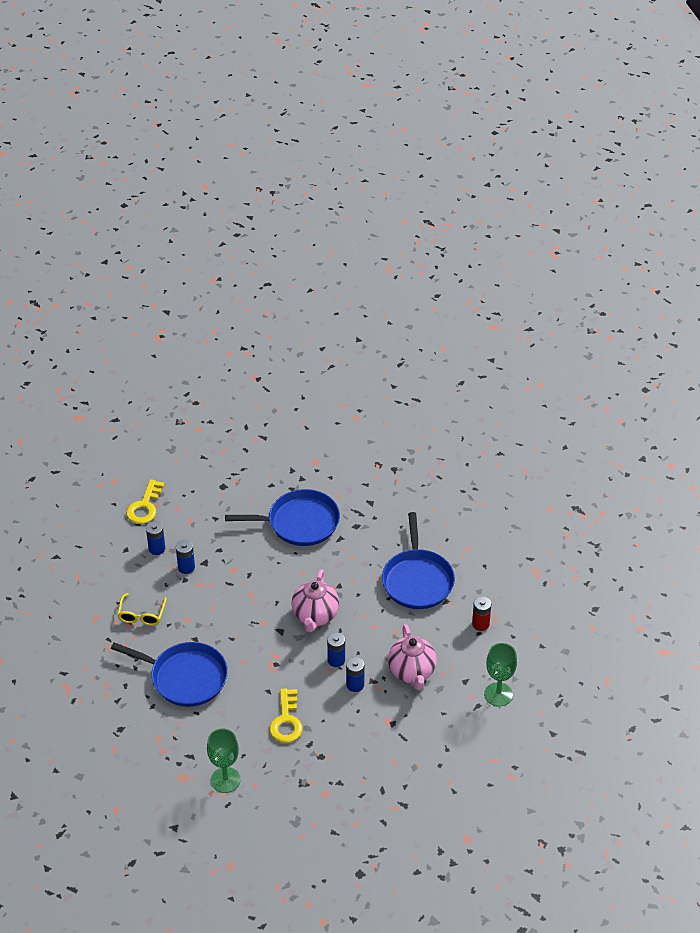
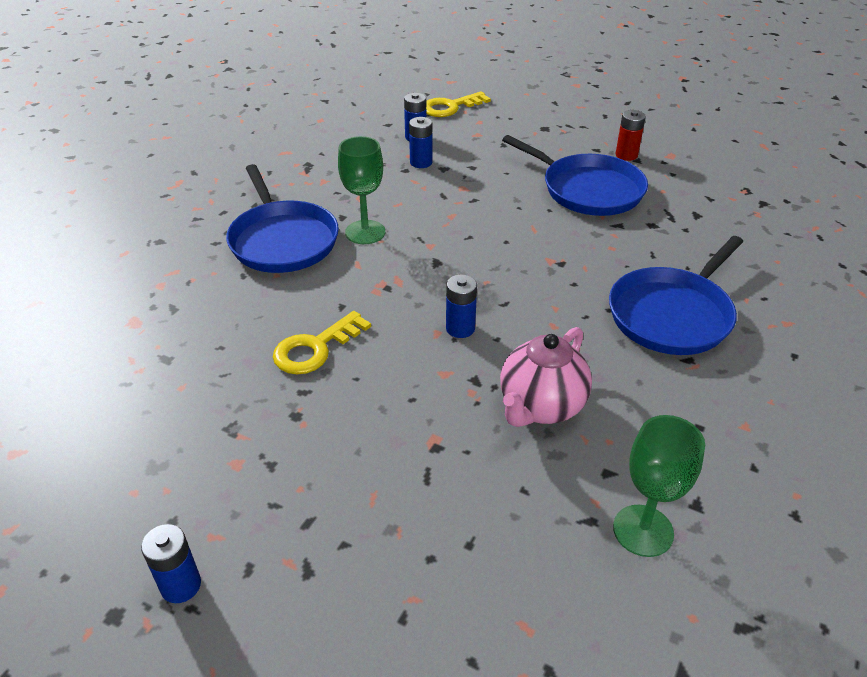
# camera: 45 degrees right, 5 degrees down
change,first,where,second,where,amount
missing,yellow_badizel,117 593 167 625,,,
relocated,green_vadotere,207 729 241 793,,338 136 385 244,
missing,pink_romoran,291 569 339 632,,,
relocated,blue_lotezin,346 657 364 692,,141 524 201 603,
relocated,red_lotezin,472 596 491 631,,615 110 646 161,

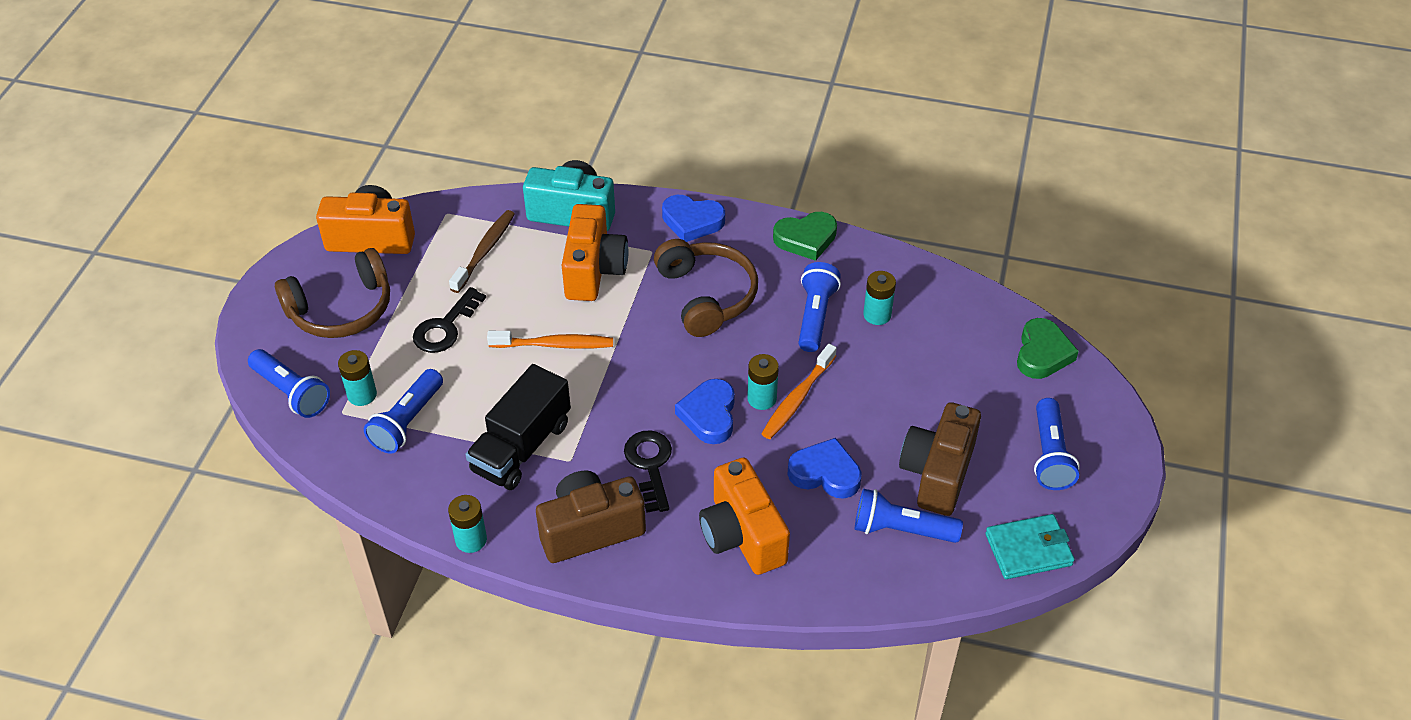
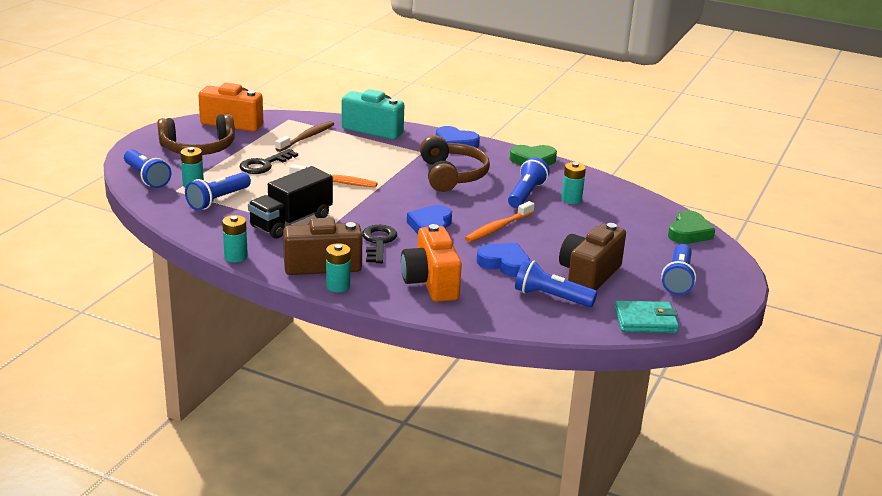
# camera: 10 degrees right, 20 degrees down
change,first,where,second,where,amount
missing,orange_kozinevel,562 204 628 301,,,
relocated,turquoise_lotezin,747 354 779 410,,326 243 351 292,

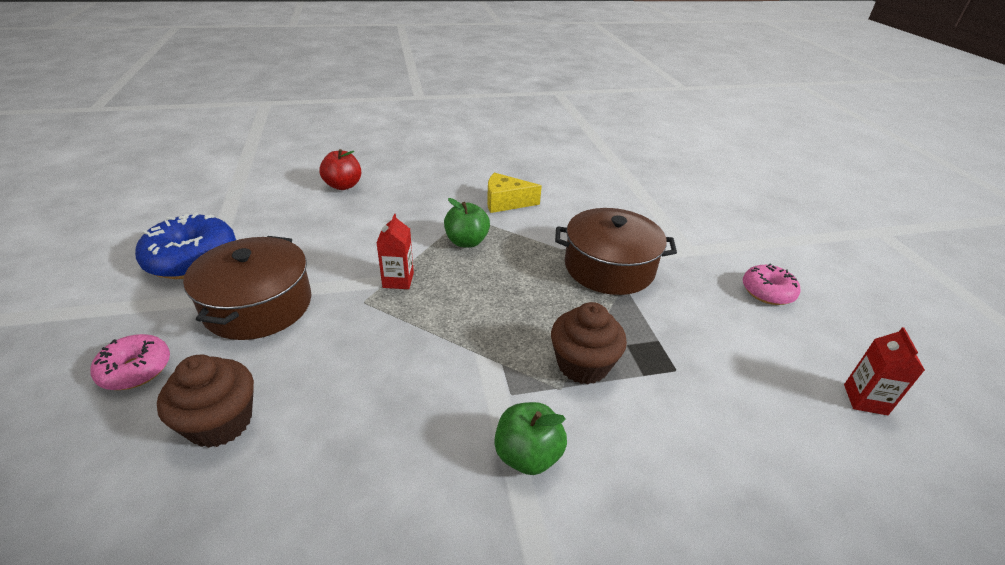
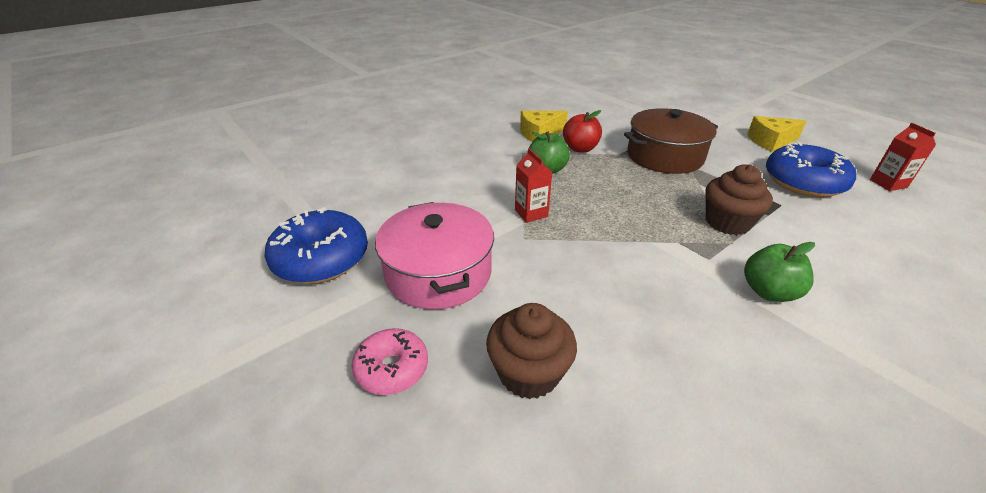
# camera: 25 degrees left, 0 degrees up
change,first,where,second,where,amount
colour,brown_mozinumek,183 236 311 340,pink_mozinumek,375 202 494 310,
relocated,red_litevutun,320 149 361 190,,563 110 602 153,
exchanged,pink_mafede,743 264 800 305,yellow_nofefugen,747 116 806 152,
appeared,,,blue_mafede,766 142 856 197,

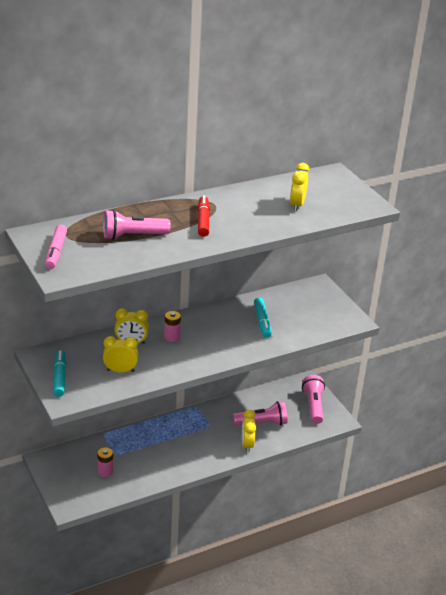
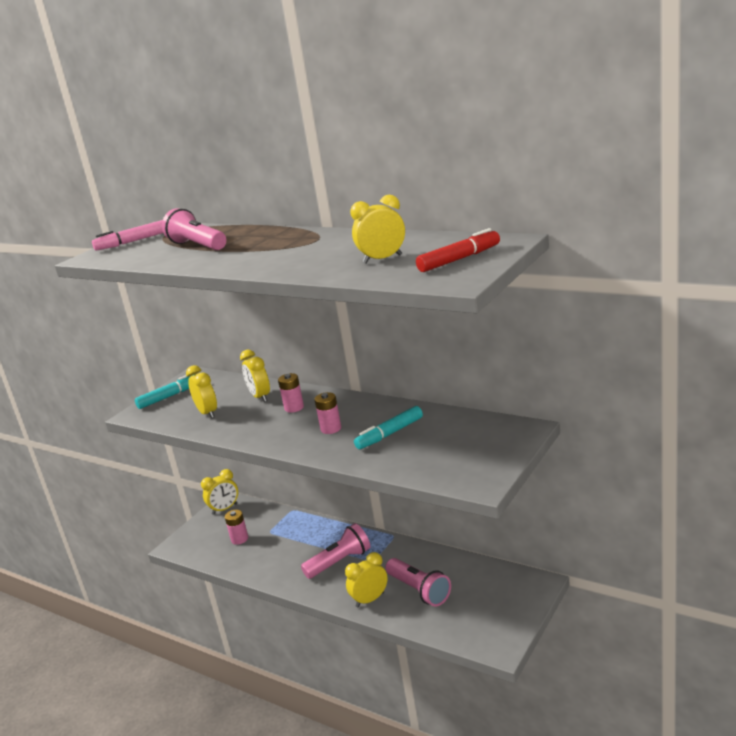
# camera: 65 degrees right, 10 degrees down
change,first,where,second,where,amount
relocated,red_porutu,198 195 210 237,,416 228 500 272,
relocated,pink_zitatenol,302 375 325 424,,301 523 370 579,
appeared,,,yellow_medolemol,201 469 238 515,
appeared,,,pink_lotezin,314 392 341 434,

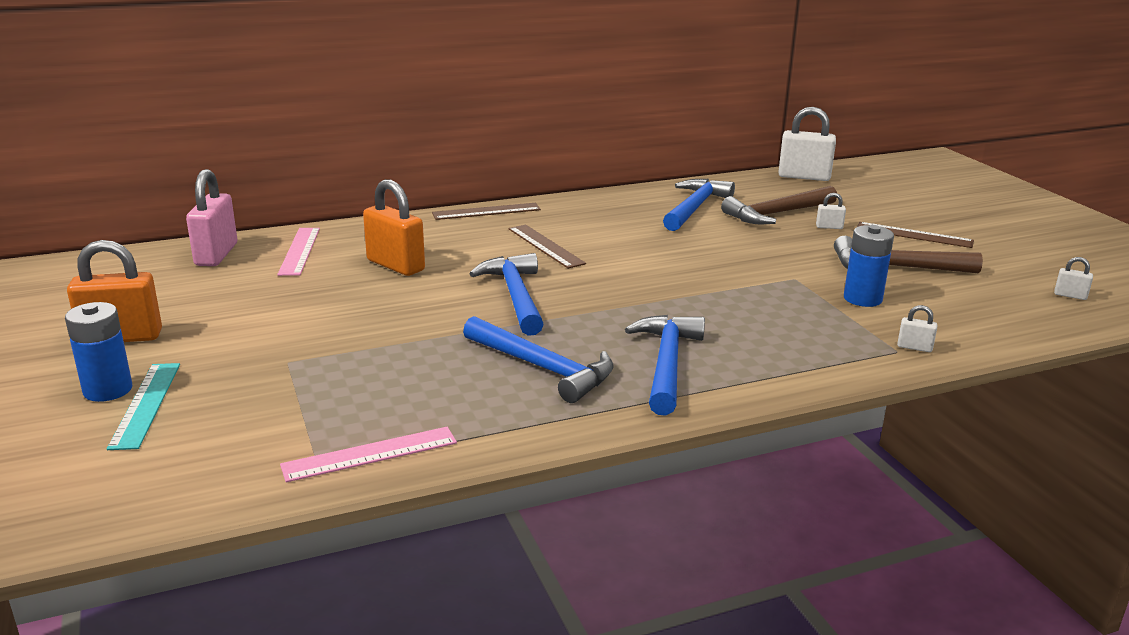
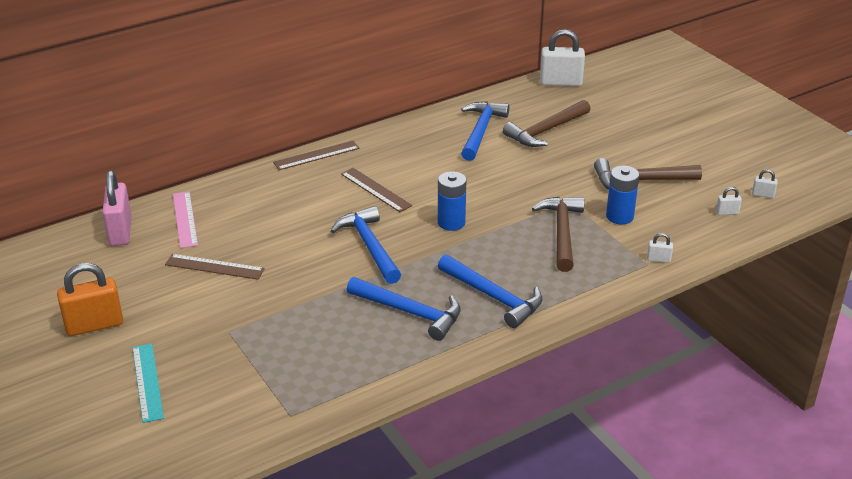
# camera: 10 degrees left, 10 degrees up
change,first,where,second,where,amount
relocated,blue_lotezin,65 302 132 402,,438 171 466 231,
missing,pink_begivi,280 427 457 482,,,
missing,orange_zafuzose,363 179 425 276,,,
spun,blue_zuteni,625 315 705 416,,438 255 542 328,135 degrees clockwise
relocated,white_zafuzose,816 193 846 229,,716 187 742 215,
relocated,brown_begivi,857 222 974 248,,165 254 265 280,
appeared,,,brown_zuteni,532 197 584 272,

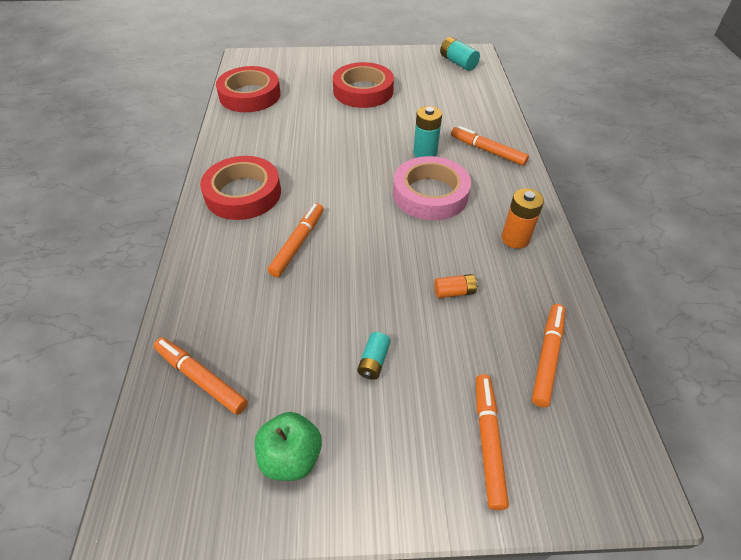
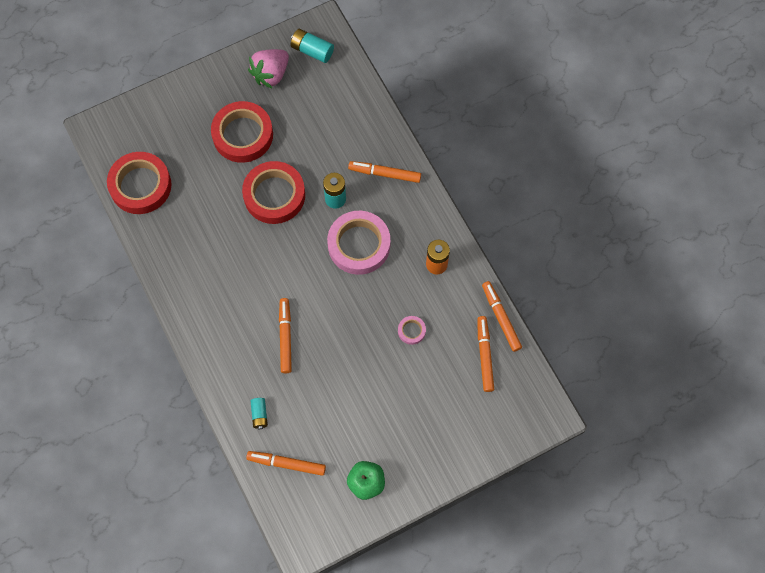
# camera: 25 degrees left, 20 degrees up
change,first,where,second,where,amount
relocated,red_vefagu,200 156 281 220,,242 161 305 224,
relocated,turquoise_lotezin,357 332 391 380,,250 398 268 429,
exchanged,orange_lotezin,434 274 478 298,pink_vefagu,398 316 426 345,
relocated,orange_porutu,476 374 509 510,,482 281 522 352,
appeared,,,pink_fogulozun,248 49 289 89,

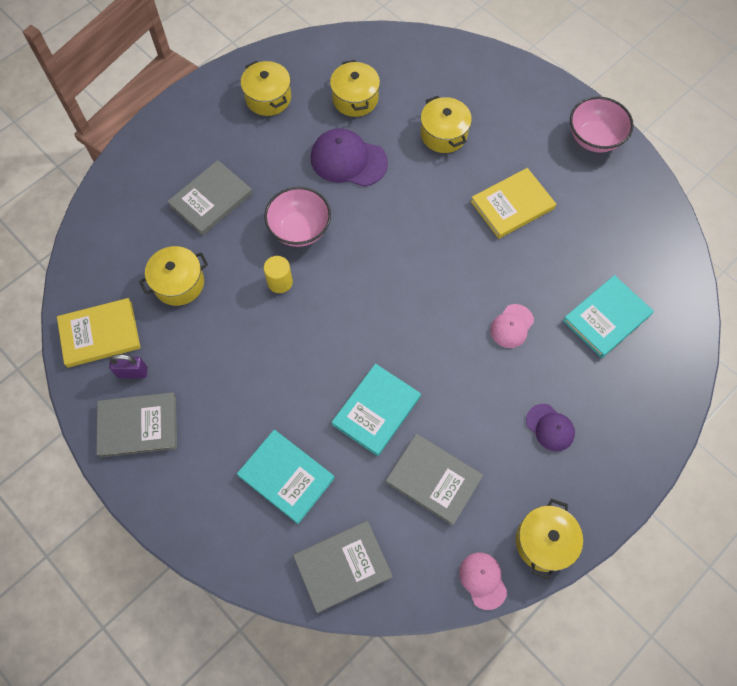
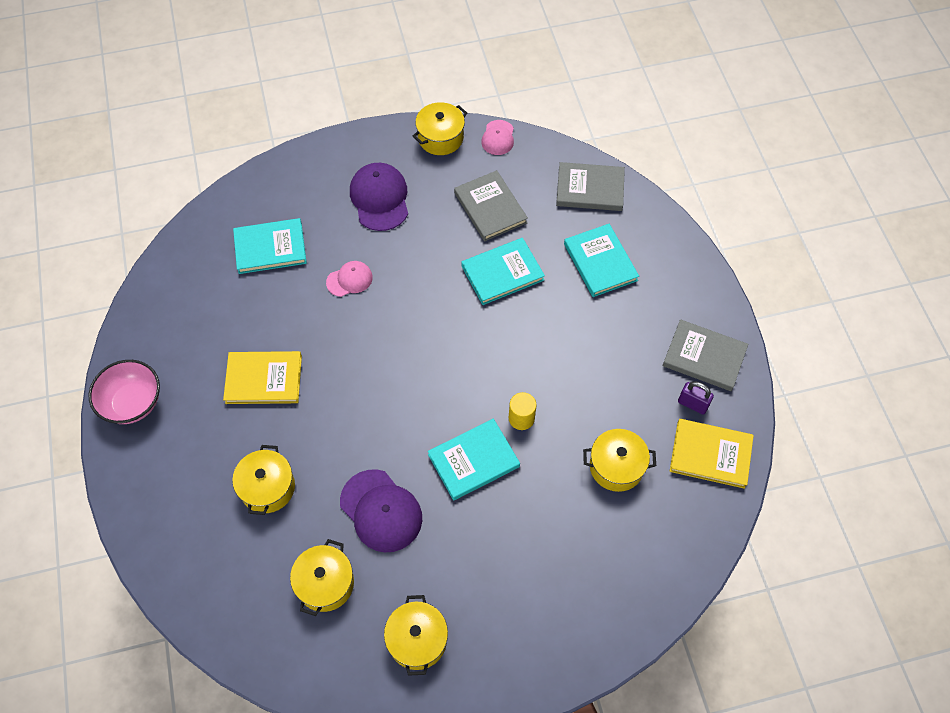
# camera: 150 degrees left, 5 degrees down
change,first,where,second,where,amount
missing,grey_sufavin,167 160 252 236,,,
exchanged,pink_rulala,264 187 331 247,turquoise_sufavin,428 418 520 501,
size,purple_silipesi,526 404 575 451,,350 163 408 231,x1.73

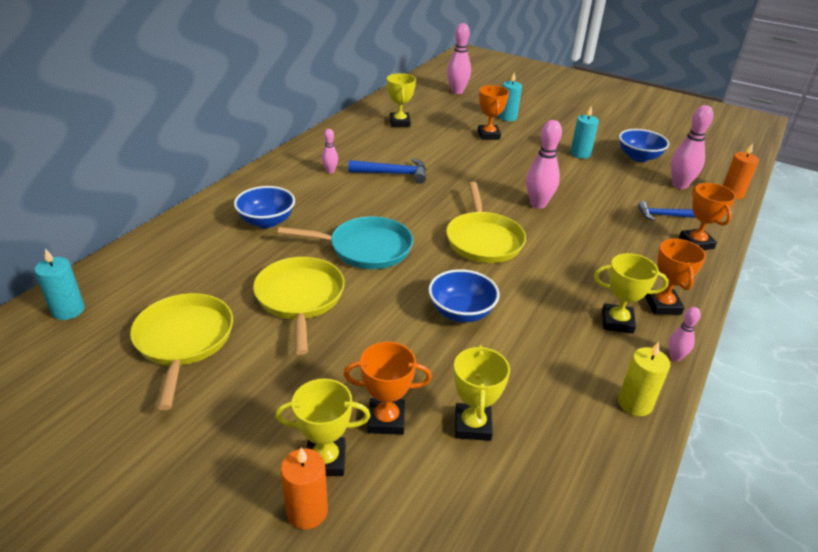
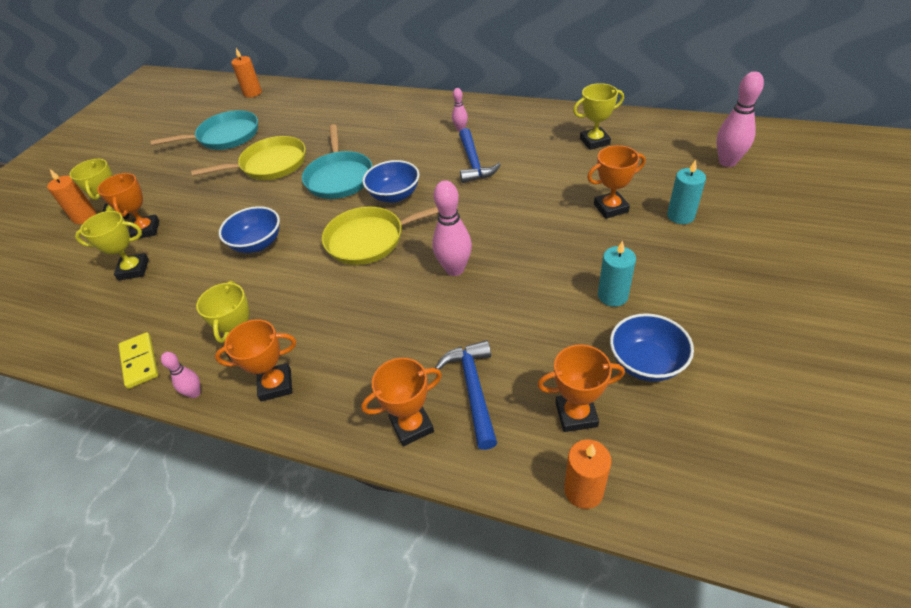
# camera: 85 degrees right, 10 degrees up
change,first,where,second,where,amount
colour,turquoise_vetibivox,35 248 85 320,orange_vetibivox,231 48 262 97,
colour,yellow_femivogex,130 293 233 410,turquoise_femivogex,151 110 258 150,
relocated,blue_rulala,234 186 295 228,,362 160 419 203,
exchanged,yellow_vetibivox,618 342 670 416,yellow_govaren,119 332 158 389,
size,blue_zuteni,638 201 696 221,,435 340 497 450,x1.51
exchanged,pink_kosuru,671 105 713 189,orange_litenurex,537 344 625 432,

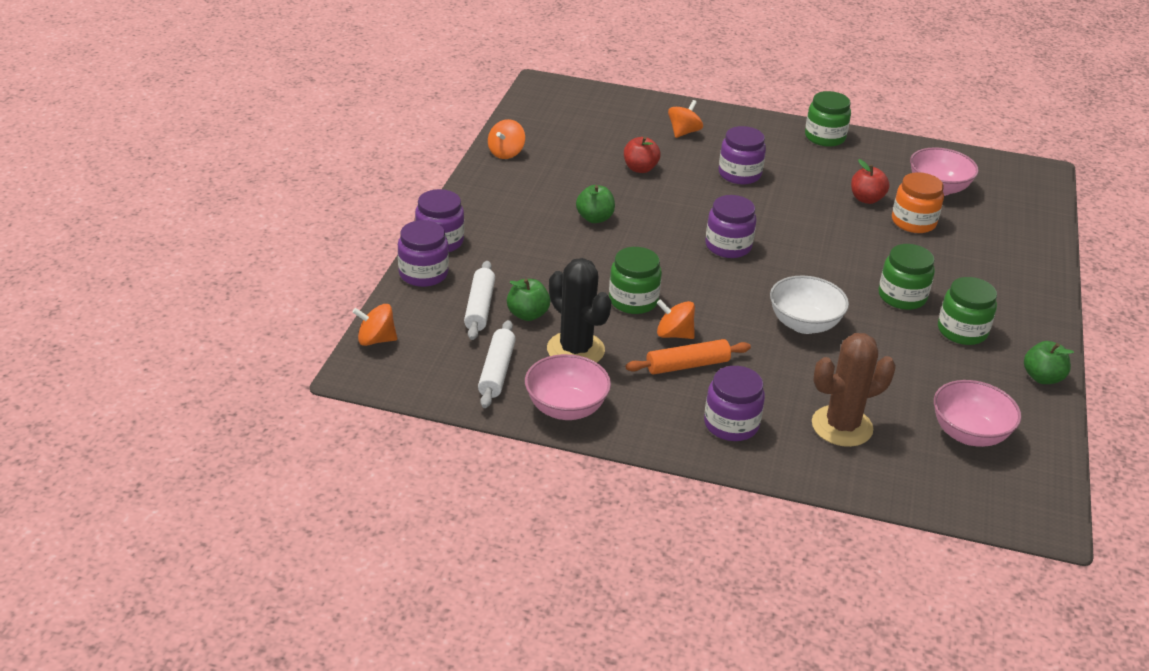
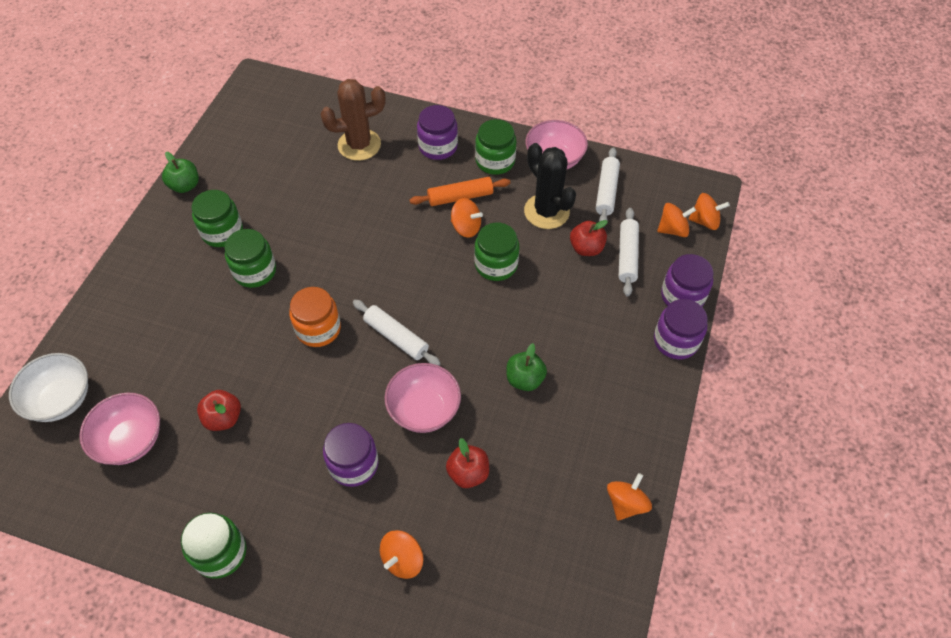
# camera: 175 degrees left, 20 degrees up
change,first,where,second,where,amount
colour,green_litevutun,507 279 550 321,red_litevutun,570 220 608 256,
exchanged,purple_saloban,705 195 757 258,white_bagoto,353 300 441 366,
relocated,white_rulala,770 275 849 334,,9 353 88 422,
relocated,orange_saloban,892 172 944 233,,289 287 341 347,
relocated,pink_rulala,934 380 1021 447,,384 363 461 433,
appeared,,,green_saloban,475 119 516 175,
appeared,,,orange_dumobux,657 203 696 237,

